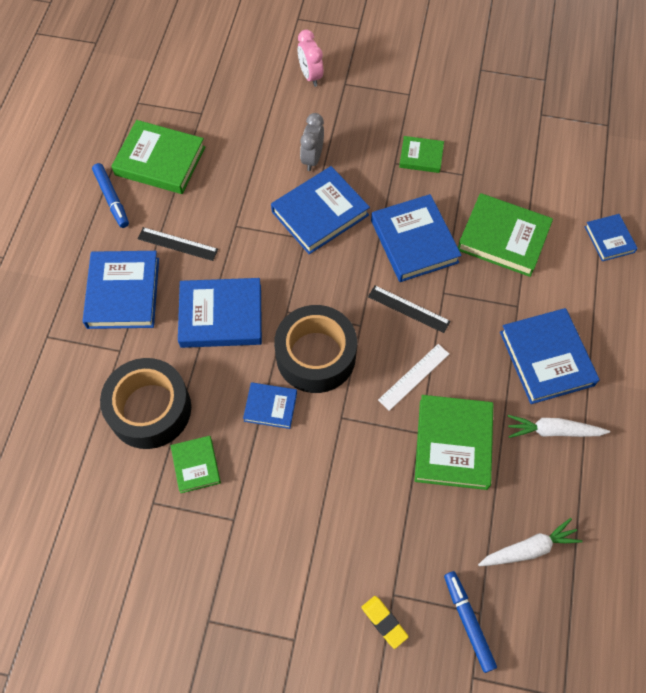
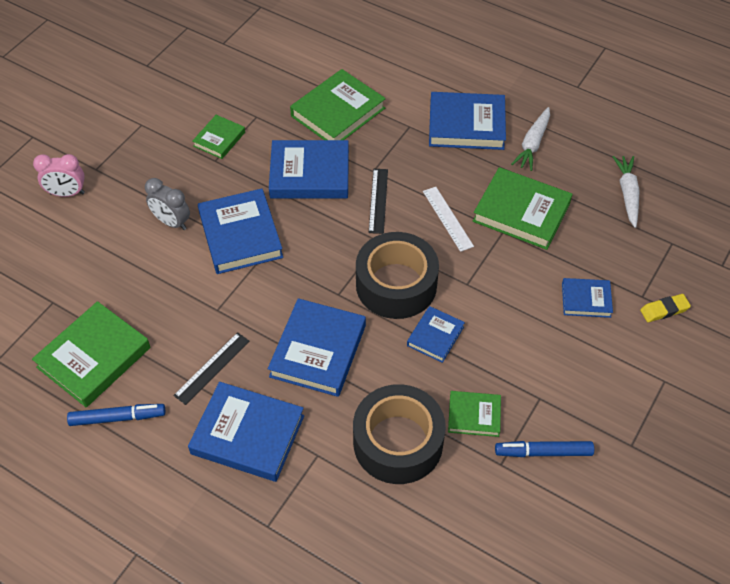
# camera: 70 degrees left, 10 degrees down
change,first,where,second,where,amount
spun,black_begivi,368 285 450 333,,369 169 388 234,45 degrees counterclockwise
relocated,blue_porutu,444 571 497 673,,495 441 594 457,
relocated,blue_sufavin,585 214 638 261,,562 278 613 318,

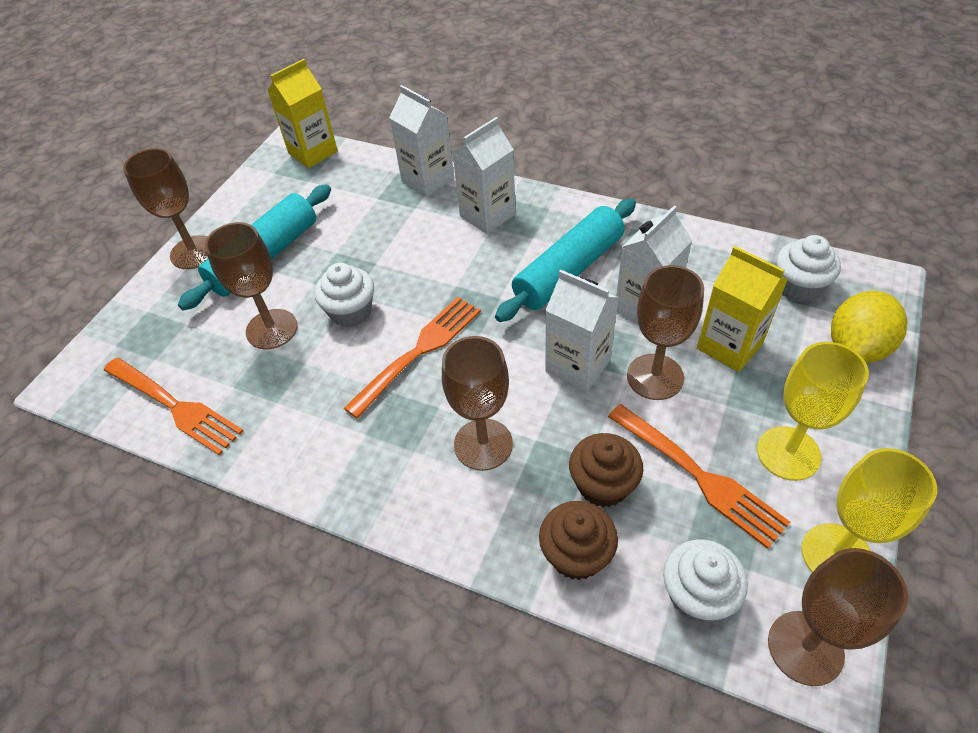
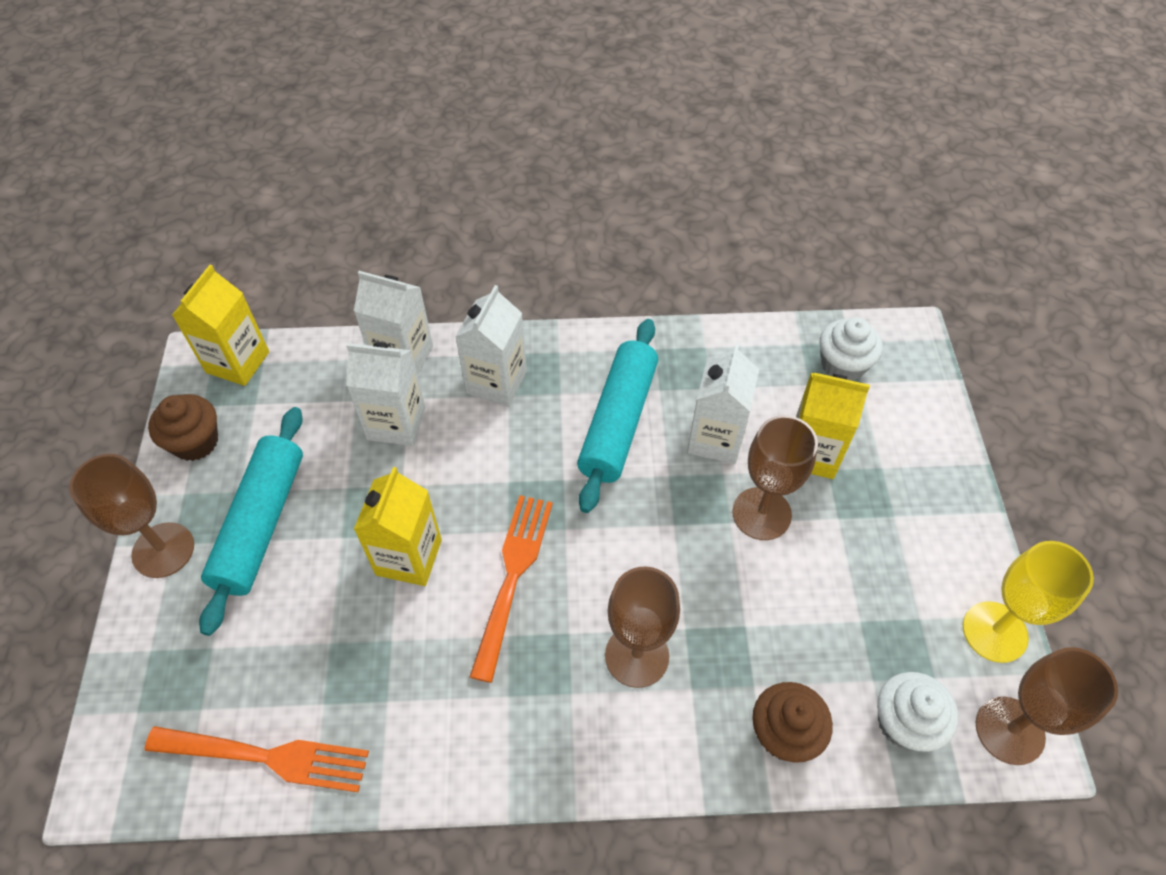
# camera: 30 degrees left, 5 degrees up
change,first,where,second,where,amount
missing,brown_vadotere,205 222 298 349,,,
exchanged,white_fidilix,315 263 374 327,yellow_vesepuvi,354 467 442 586,
relocated,white_vesepuvi,545 270 619 392,,346 343 425 446,
relocated,brown_fidilix,569 433 643 508,,148 394 218 461,
missing,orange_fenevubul,608 404 790 549,,,
missing,yellow_vadotere,757 342 869 481,,,
missing,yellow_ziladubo,831 291 907 363,,,

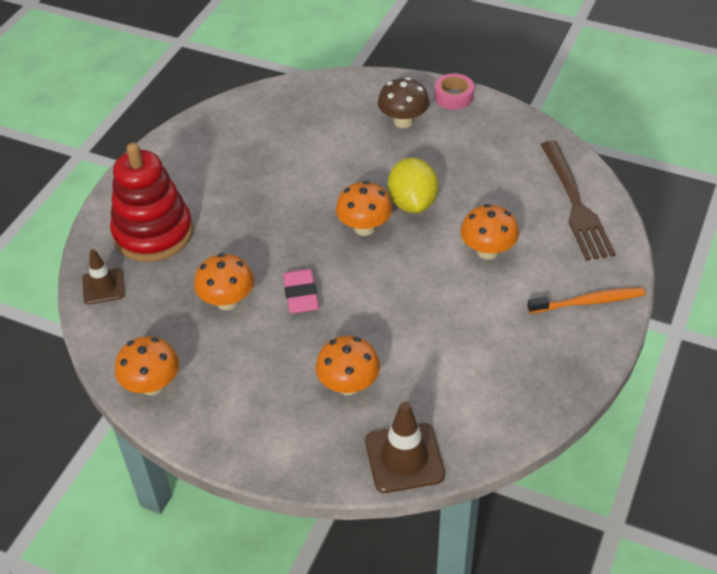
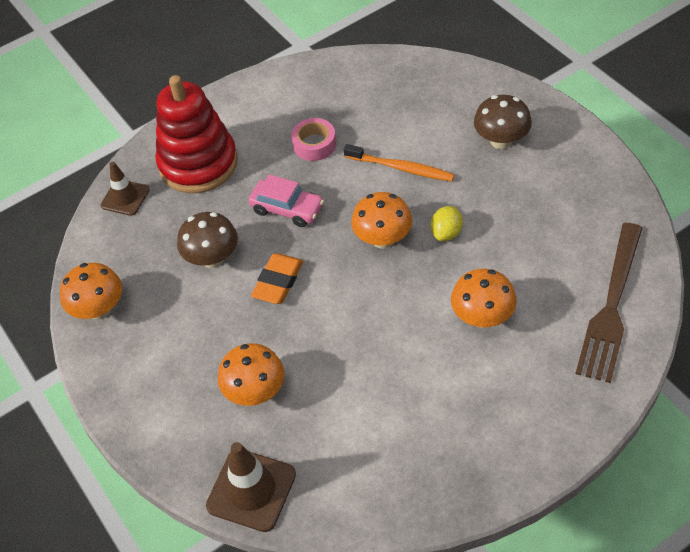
# camera: 35 degrees right, 5 degrees up
change,first,where,second,where,amount
colour,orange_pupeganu,194 253 254 310,brown_pupeganu,177 212 238 268,
colour,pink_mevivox,283 269 319 314,orange_mevivox,251 253 303 304,
size,yellow_ziladubo,388 158 438 213,,431 206 463 241,x0.57
relocated,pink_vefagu,434 73 474 110,,291 118 336 161,
relocated,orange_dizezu,527 288 646 313,,344 144 455 182,
appeared,,,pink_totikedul,248 174 324 227,

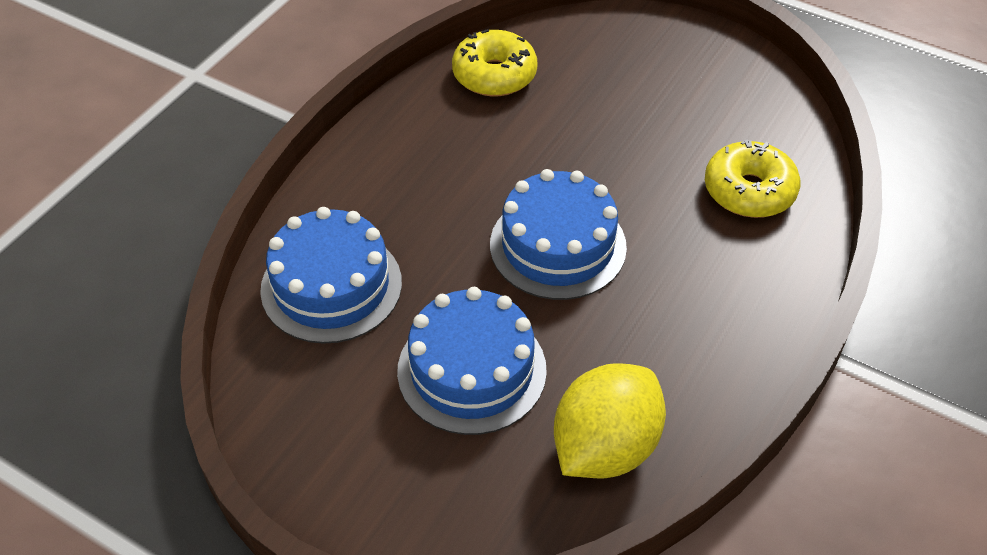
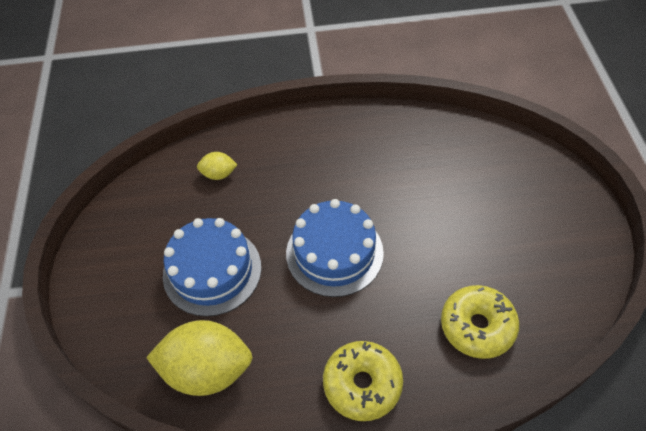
# camera: 55 degrees right, 5 degrees up
change,first,where,second,where,amount
exchanged,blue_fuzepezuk,260 207 402 344,yellow_ziladubo,197 152 237 180,
relocated,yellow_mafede,452 29 538 97,,323 341 403 421,

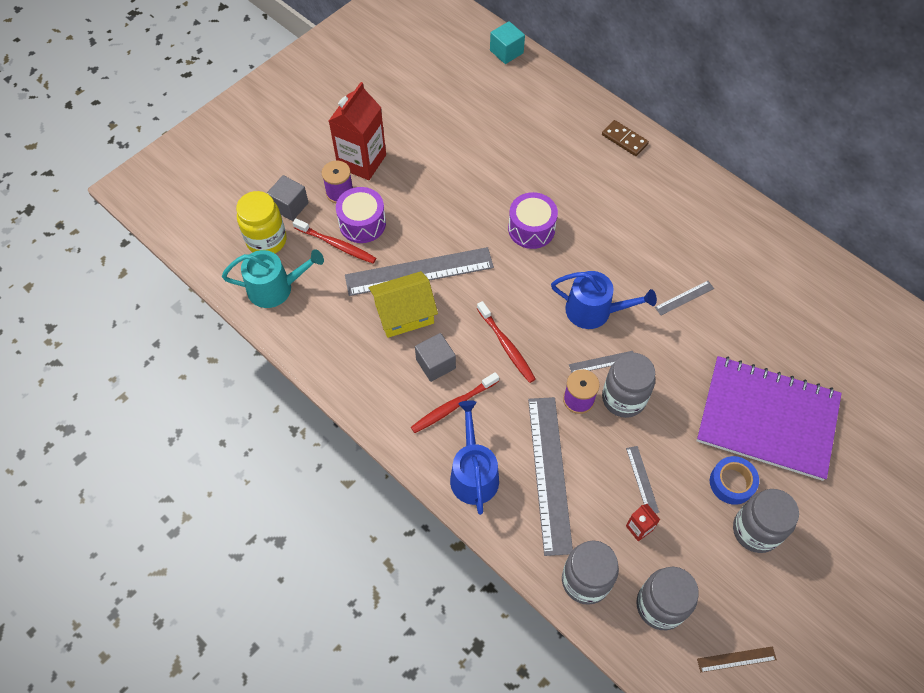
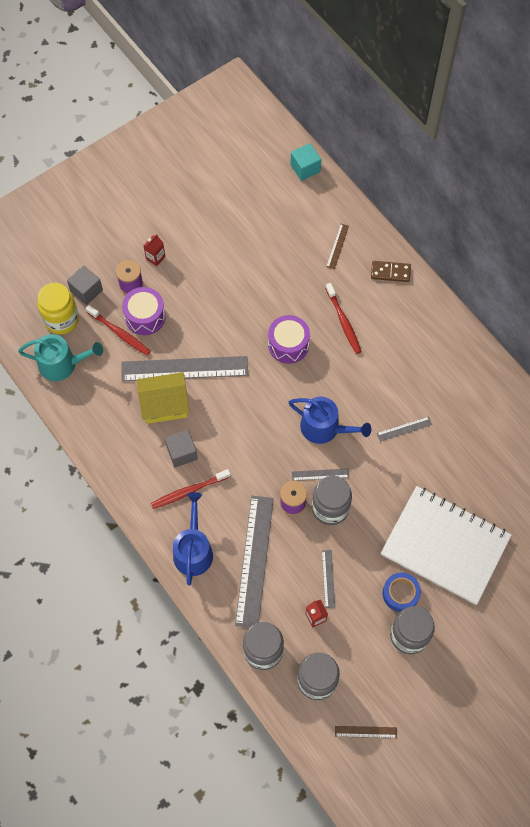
# camera: 10 degrees right, 5 degrees up
change,first,where,second,where,amount
size,red_vesepuvi,329 82 386 180,,143 234 165 266,x0.44
relocated,red_dizezu,477 301 536 383,,325 283 362 354,
spun,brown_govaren,602 120 649 156,,371 261 411 282,45 degrees counterclockwise
colour,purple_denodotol,697 356 842 481,white_denodotol,381 486 512 605,
appeared,,,brown_begivi,326 224 349 269,

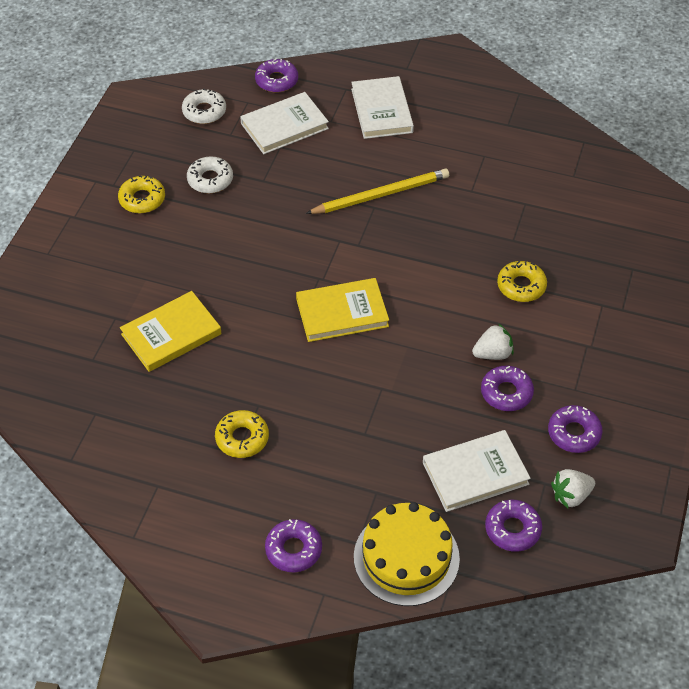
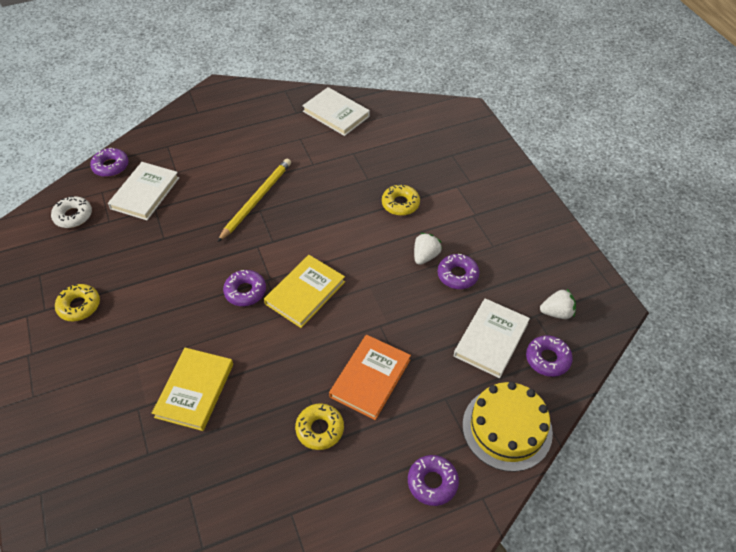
# camera: 40 degrees left, 0 degrees up
change,first,where,second,where,amount
missing,white_mafede,187 156 233 193,,,
relocated,white_sufavin,351 76 414 139,,302 87 370 136,
relocated,purple_mafede,548 405 602 453,,223 270 266 306,
spun,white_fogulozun,551 469 595 508,,540 289 576 319,120 degrees counterclockwise
appeared,,,orange_sufavin,329 335 411 420,

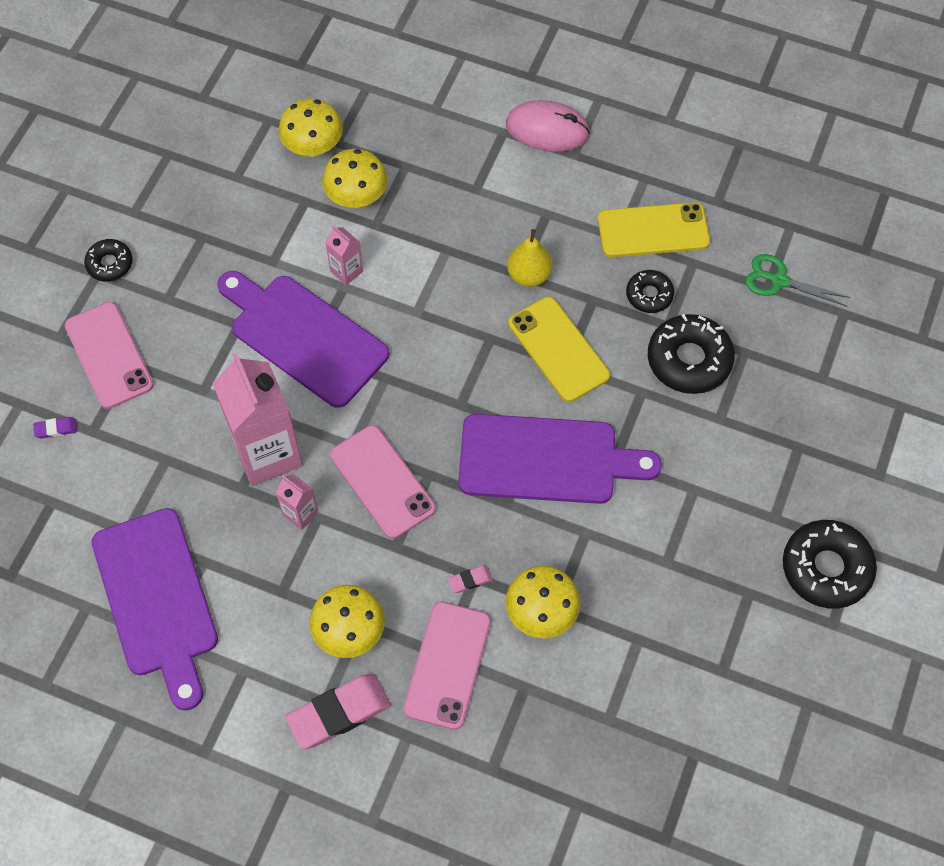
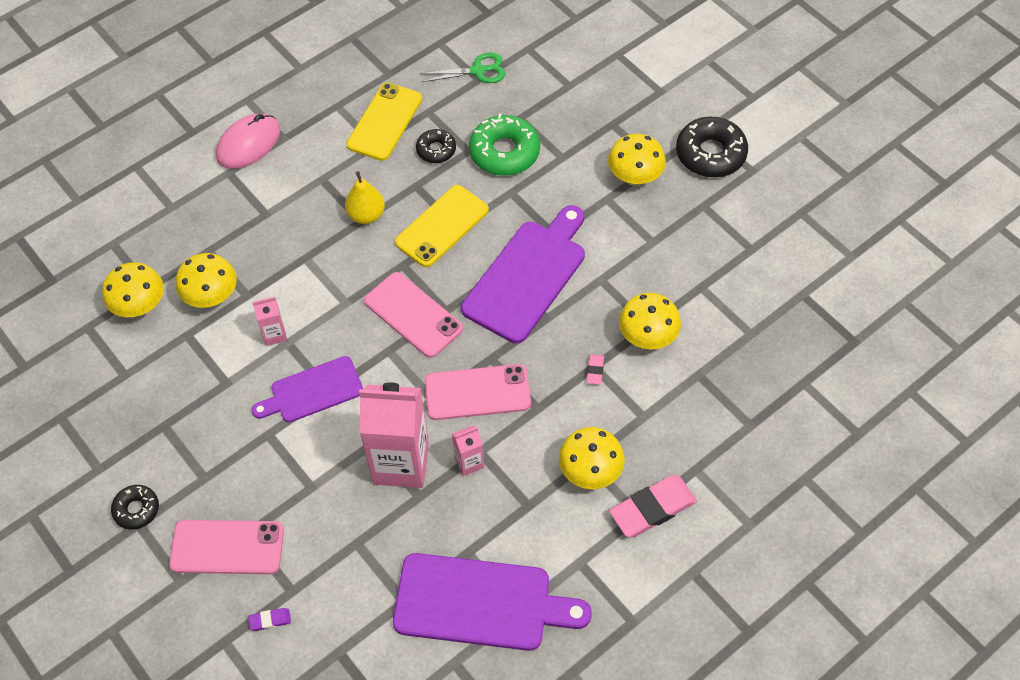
# camera: 60 degrees left, 5 degrees down
change,first,where,second,where,amount
spun,purple_mevivox,33 417 77 439,,248 608 291 631,60 degrees clockwise
size,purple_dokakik,217 271 389 408,,251 356 363 422,x0.62
spun,pink_mevivox,285 674 391 749,,609 475 697 537,60 degrees clockwise
relocated,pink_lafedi,403 601 491 730,,364 272 463 358,
spun,yellow_lafedi,508 297 610 402,,395 185 489 267,45 degrees counterclockwise
colour,black_mafede,648 314 735 394,green_mafede,469 113 540 176,
spun,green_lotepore,745 254 850 307,,421 52 506 83,150 degrees counterclockwise
appeared,,,yellow_pupeganu,608 134 666 186,

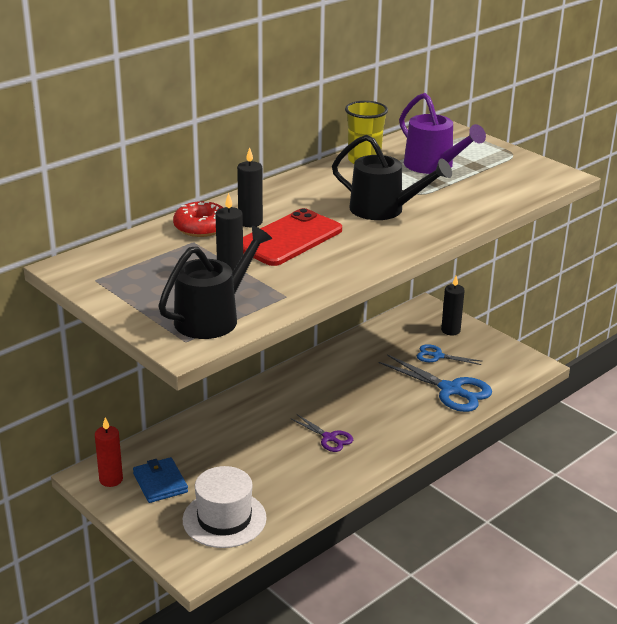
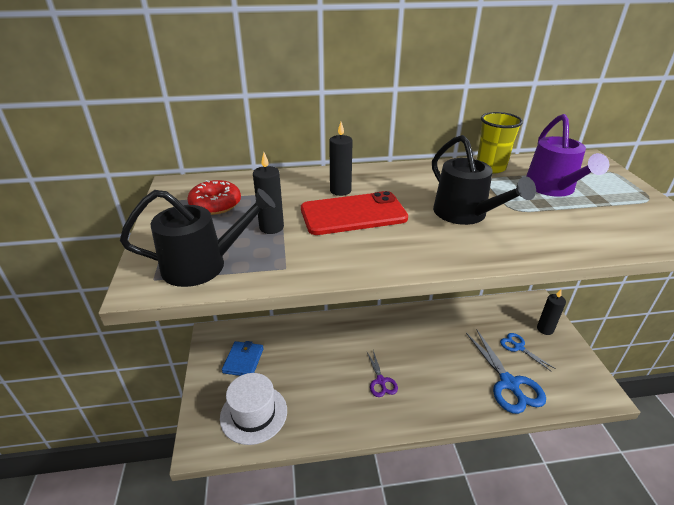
# camera: 35 degrees right, 5 degrees up
change,first,where,second,where,amount
missing,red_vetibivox,95 417 123 487,,,
relocated,red_mafede,173 201 223 237,,187 180 241 215,

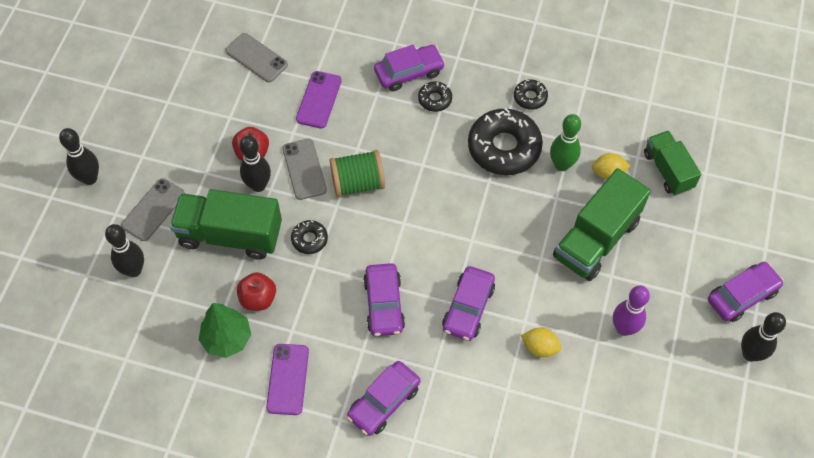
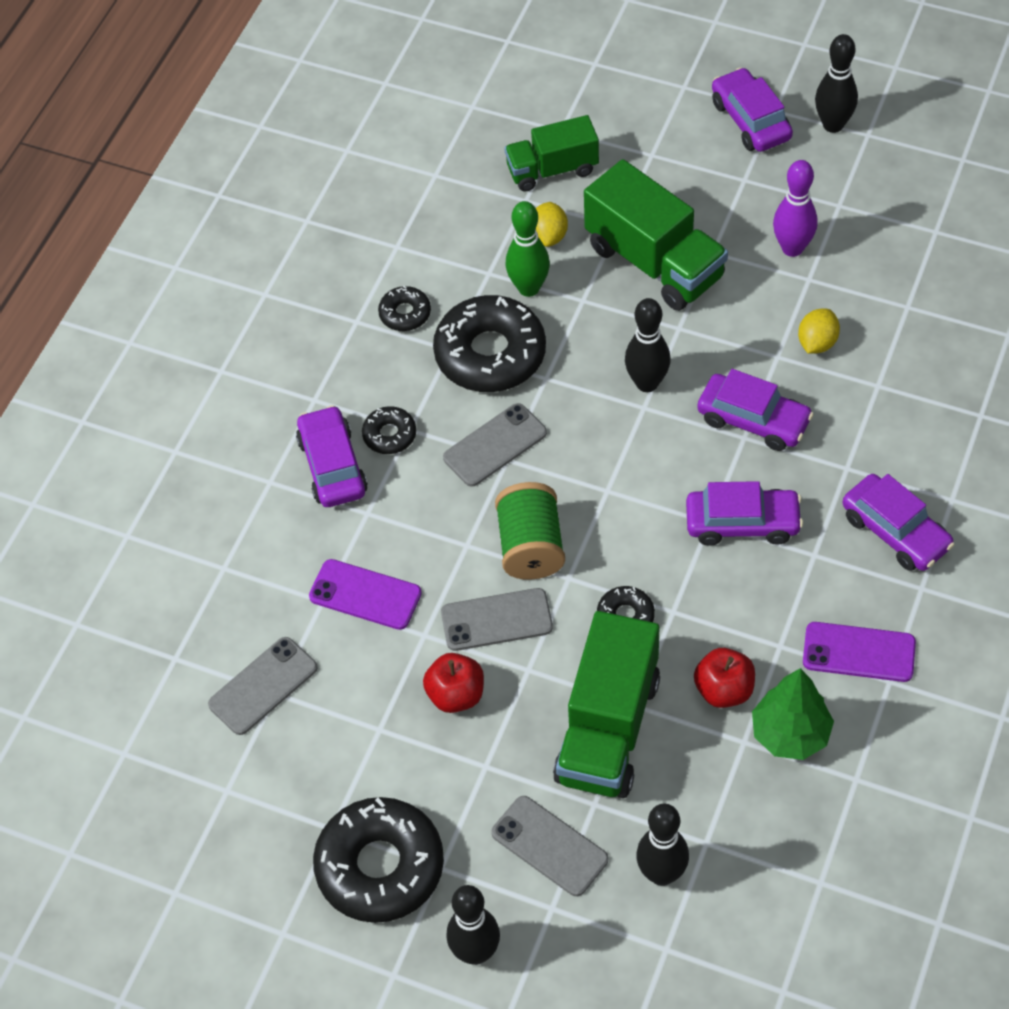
# camera: 80 degrees left, 5 degrees down
change,first,where,second,where,amount
relocated,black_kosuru,240 136 271 192,,625 298 671 392,
appeared,,,black_mafede,313 797 444 923,
appeared,,,grey_lafedi,443 403 547 487,

